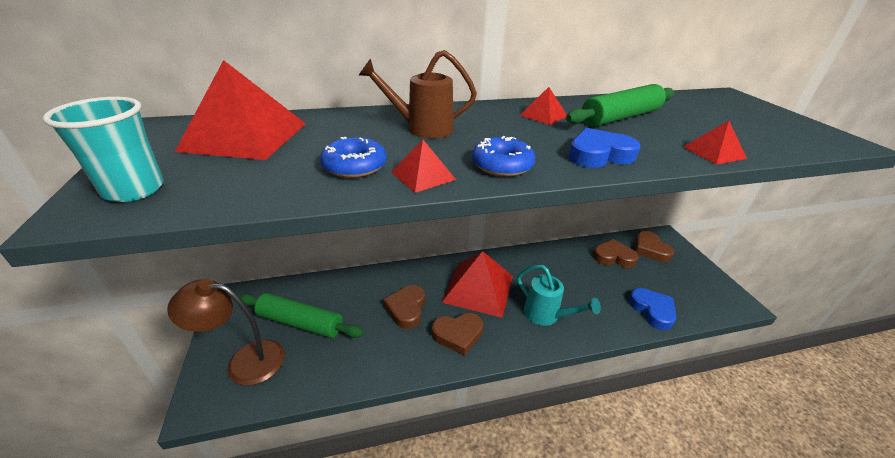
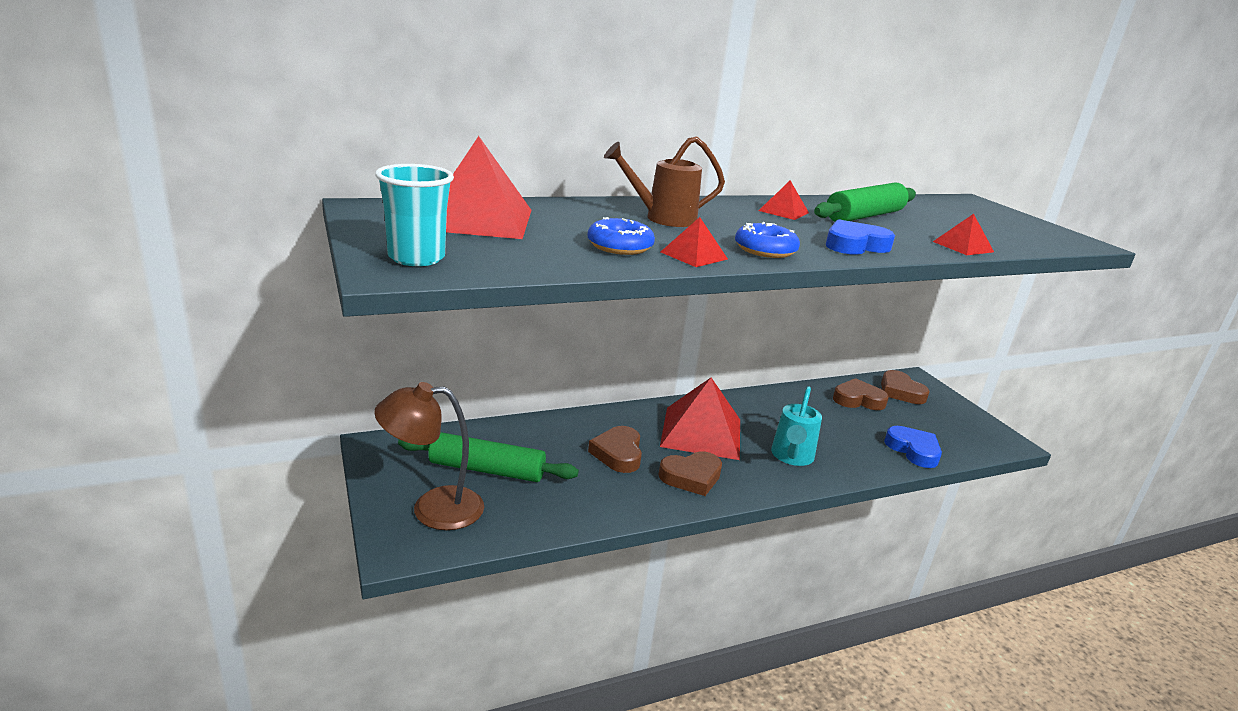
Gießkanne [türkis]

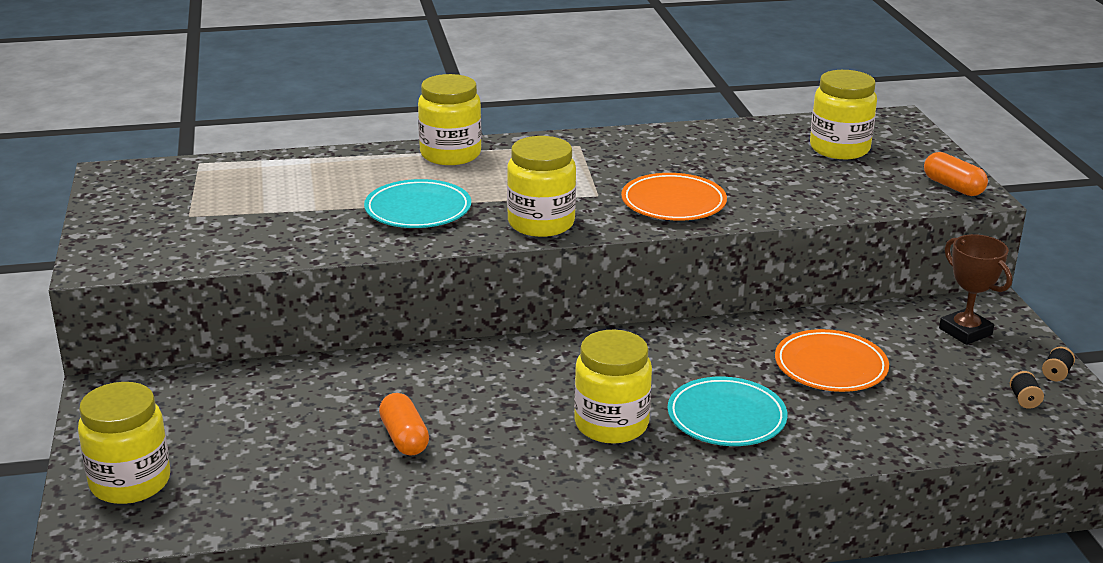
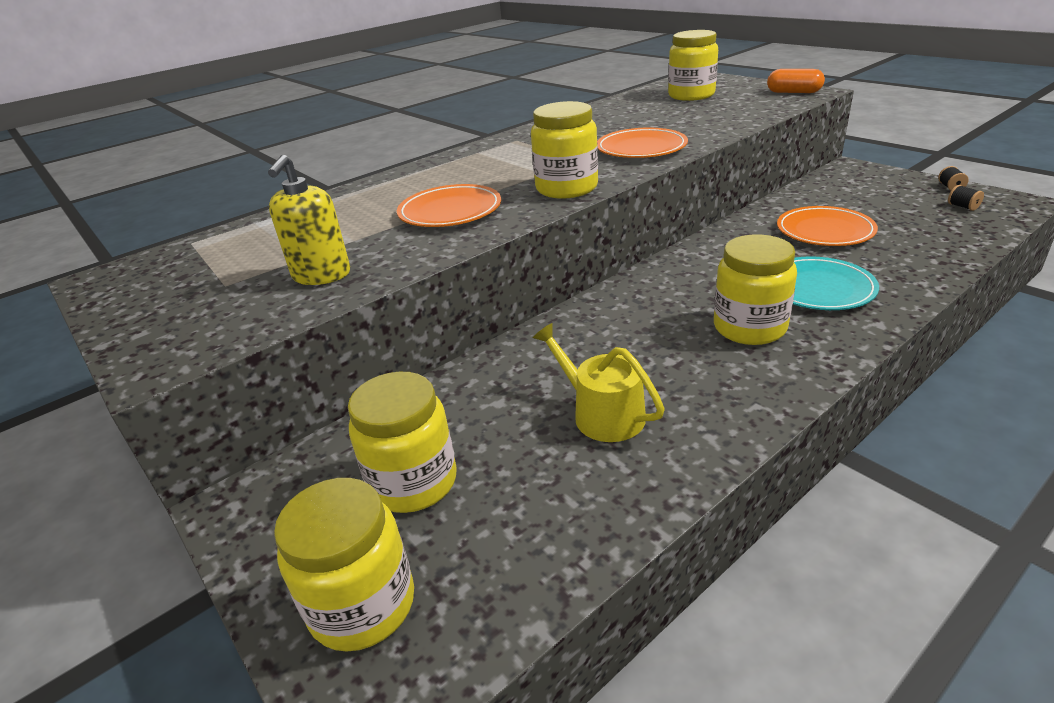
Seifenspender [gelb]
Einmachglas [gelb] (2nd from left)
Teller [orange] (1st from left)
Gießkanne [gelb]
Pokal [braun]

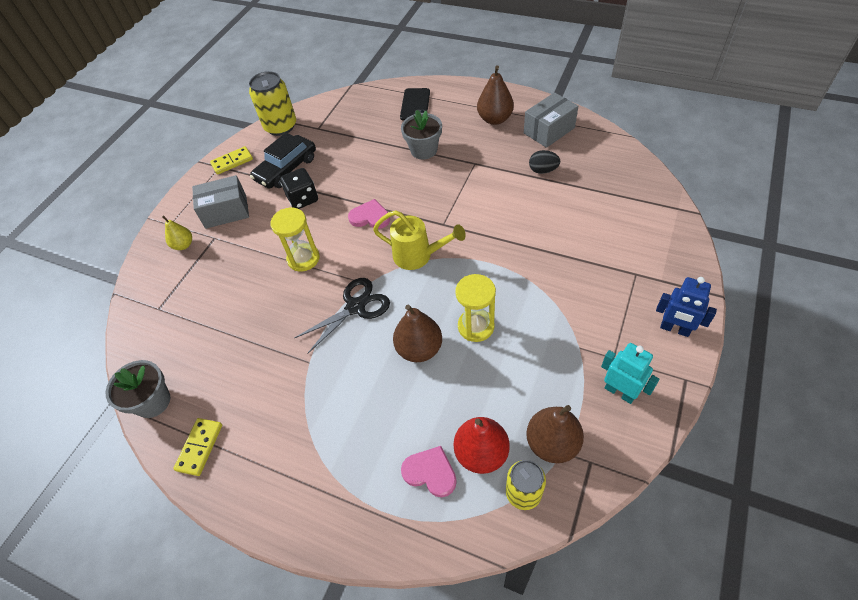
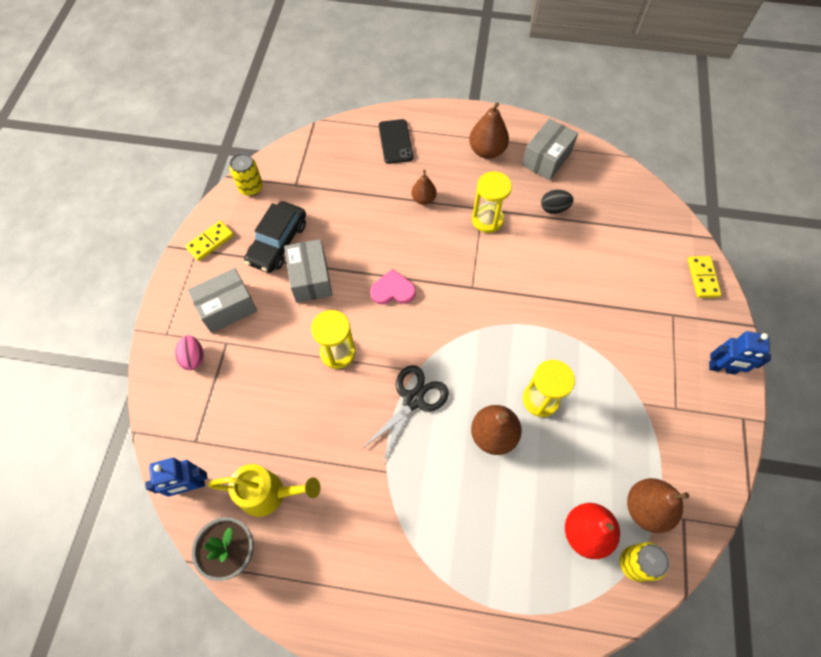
Roboter [blau] (1st from left)
Ei [rosa]
Gießkanne [gelb]
Dose [gelb] (1st from left)
Schachtel [grau] (2nd from left)
Birne [braun] (1st from left)
Sanduhr [gelb] (2nd from left)
Dominostein [gelb] (2nd from left)
Herz [rosa] (2nd from left in the first image)
Roboter [türkis]

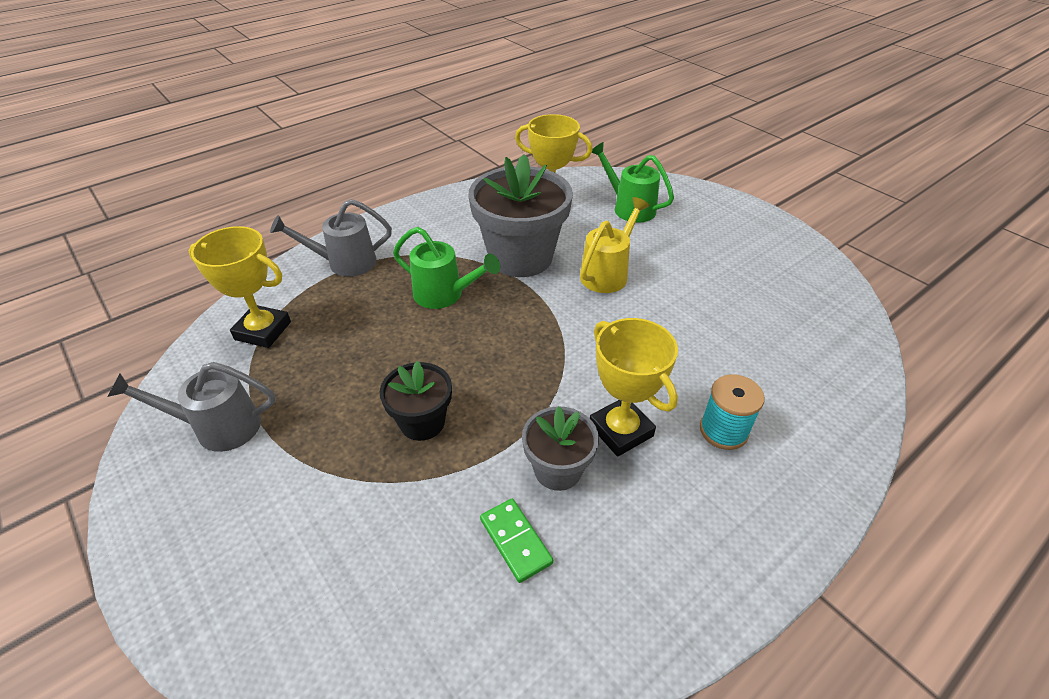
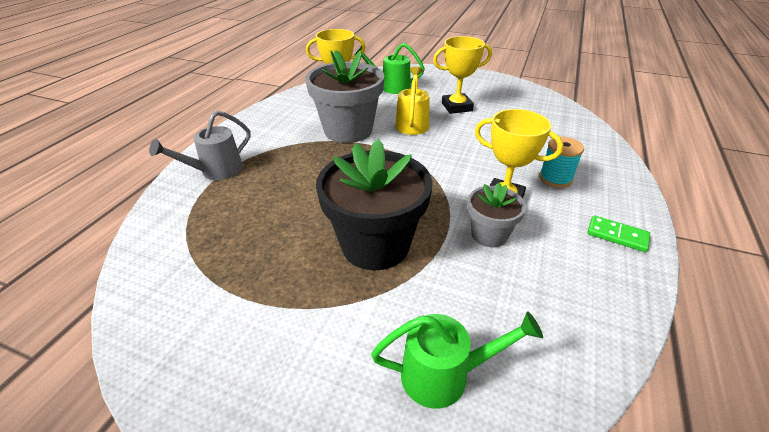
Blumentopf [schwarz]
Gießkanne [grün] (2nd from left)
Pokal [gelb] (2nd from left)
Dominostein [grün]
Gießkanne [grau] (1st from left in the first image)

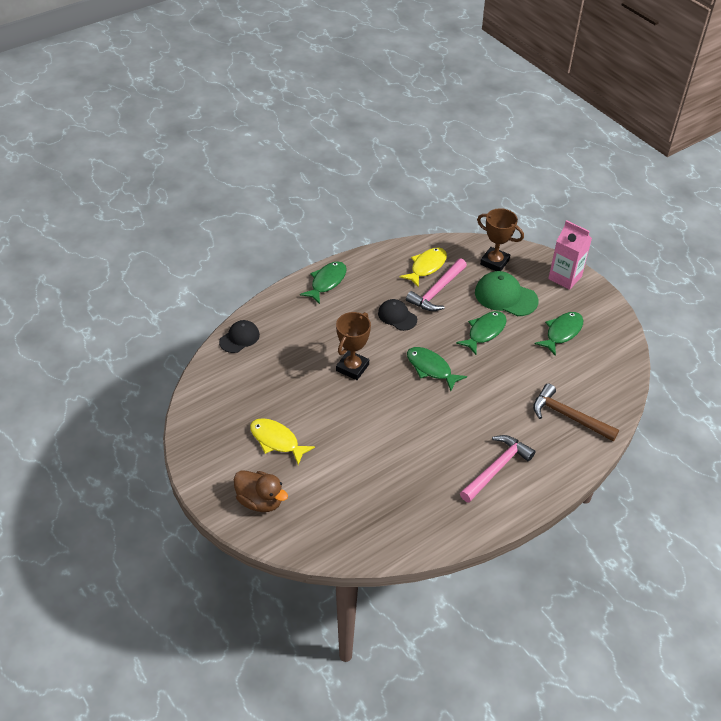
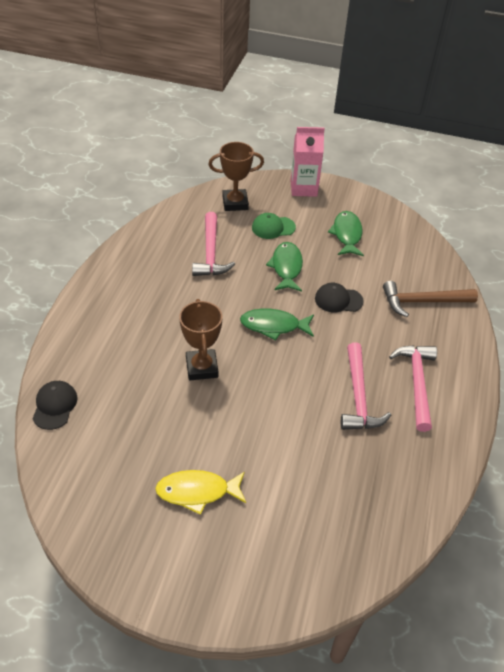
Kappe [grün]
Kappe [schwarz] (2nd from left)
Hammer [rosa] (2nd from left)
Ente [braun]
Fisch [grün] (1st from left in the first image)
Fisch [gelb] (2nd from left in the first image)

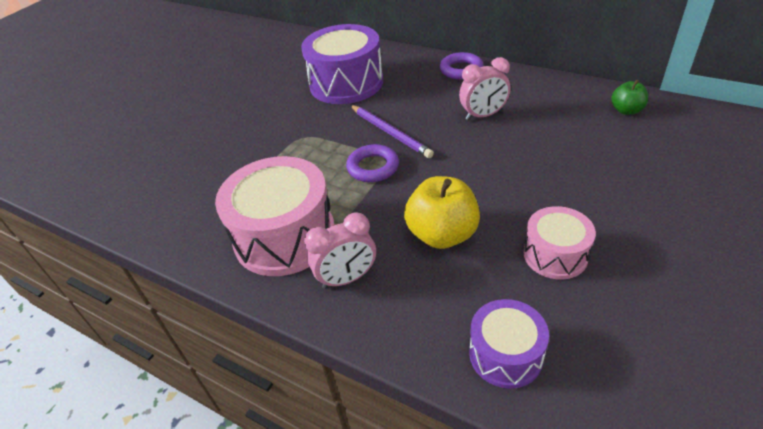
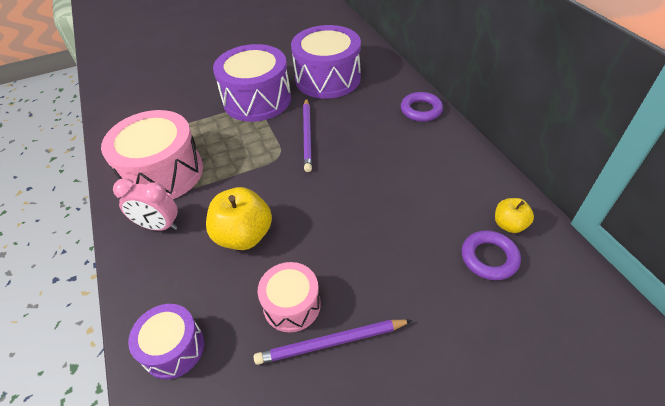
Trommel [lila] (2nd from left)
Bleistift [lila] (2nd from left)
Ring [lila] (2nd from left)
Apfel [gelb] (2nd from left)
Wecker [rosa] (2nd from left in the first image)

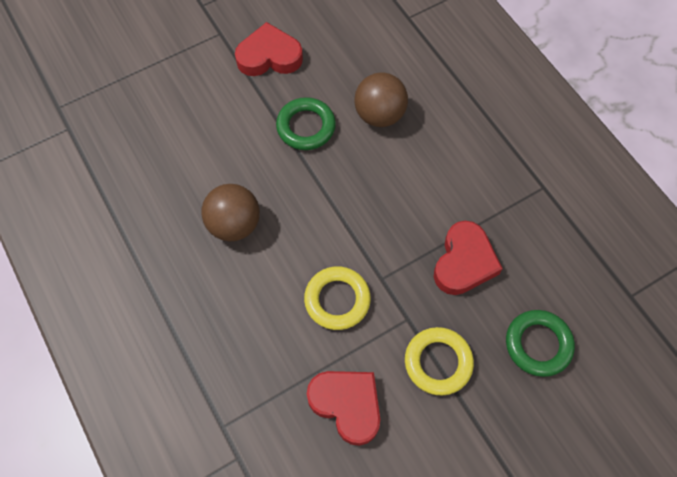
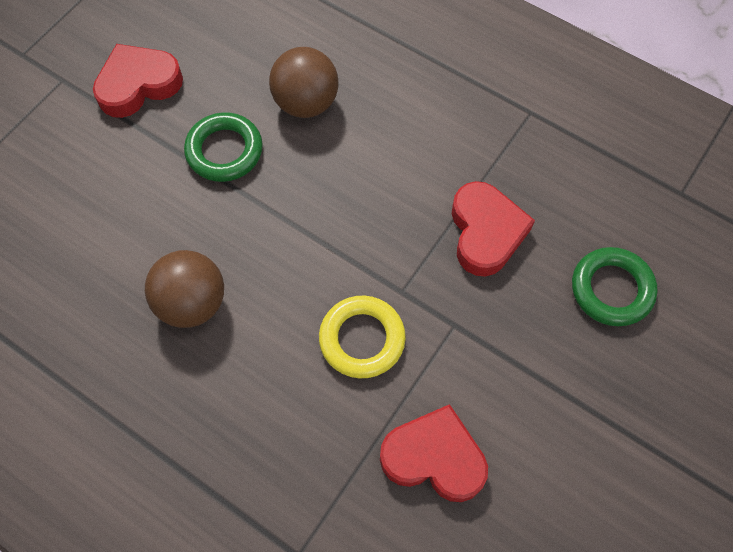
Ring [gelb] (2nd from left in the first image)

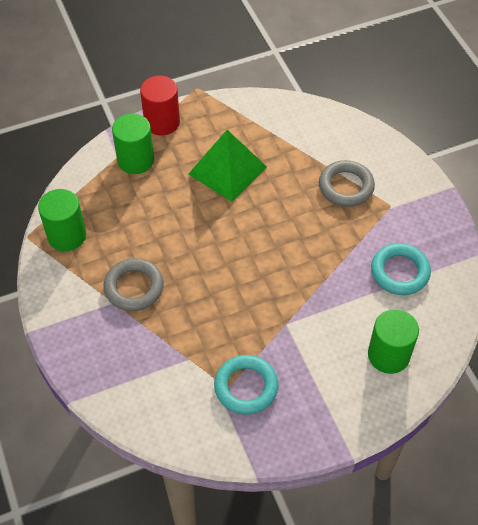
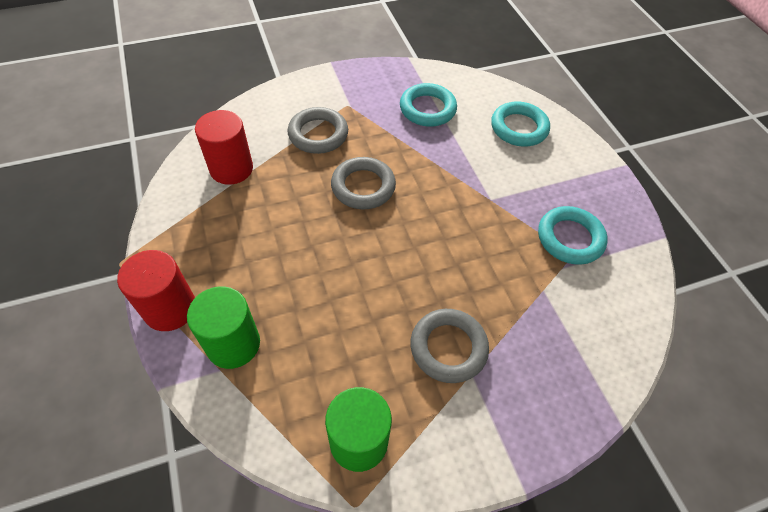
Vollzylinder [rot] (2nd from left)
Ring [grau] (2nd from left)
Ring [türkis] (2nd from left)
Pyramide [grün]

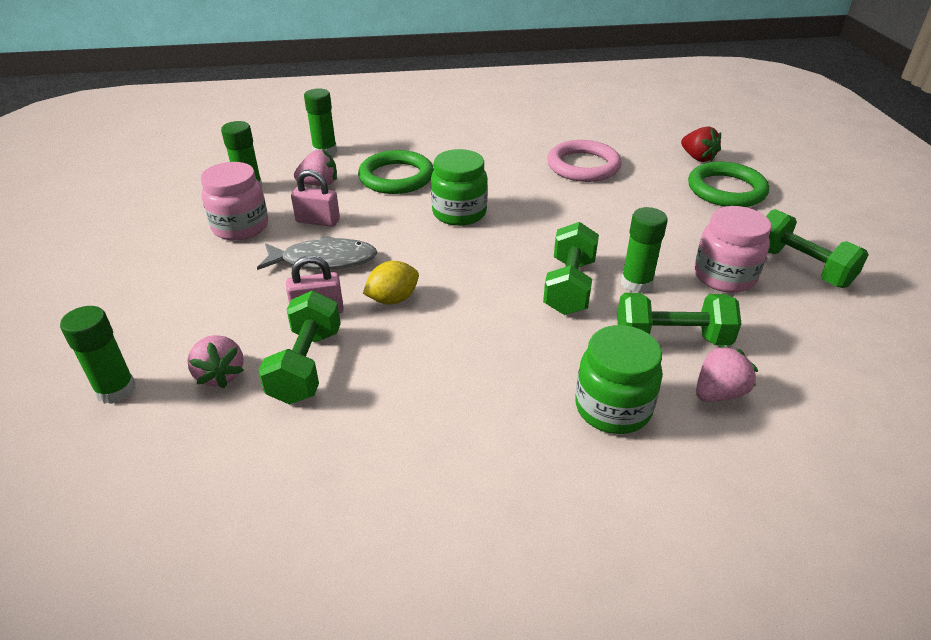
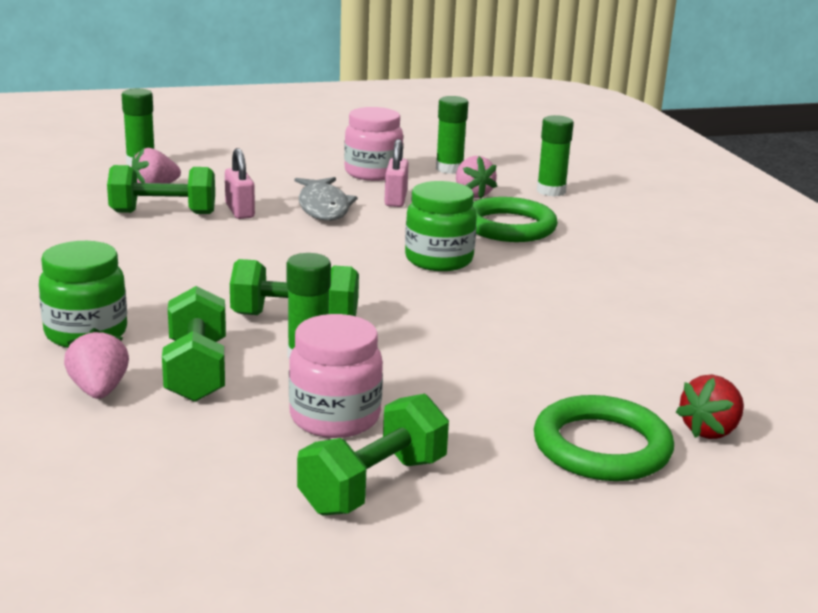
Erdbeere [rosa] (1st from left)
Zitrone [gelb]
Ring [rosa]

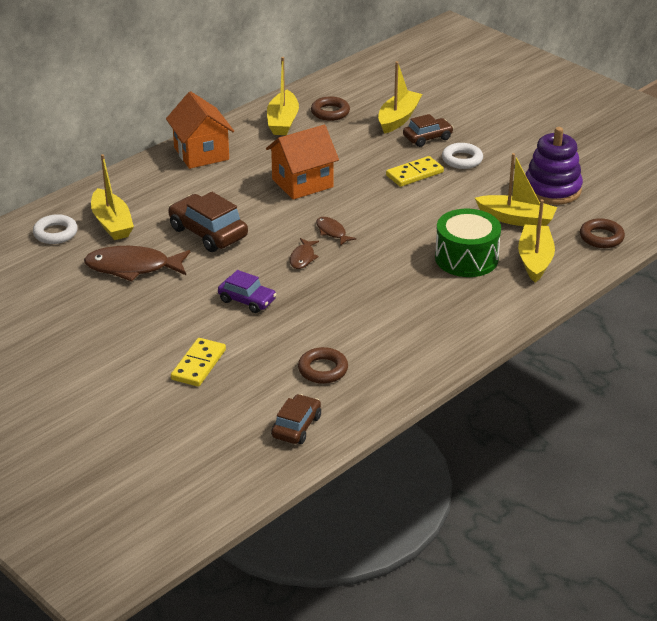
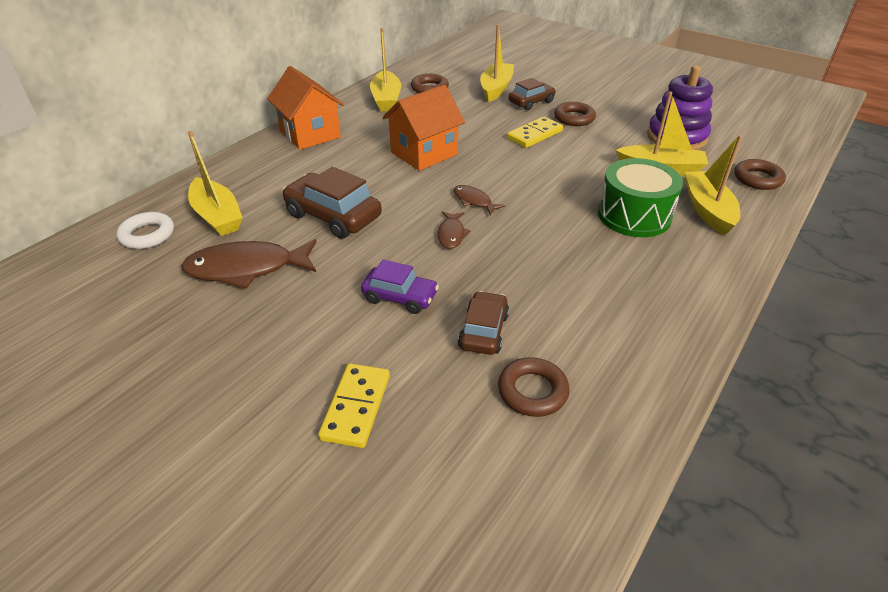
Auto [braun] (2nd from left)
Ring [braun] (3rd from left)

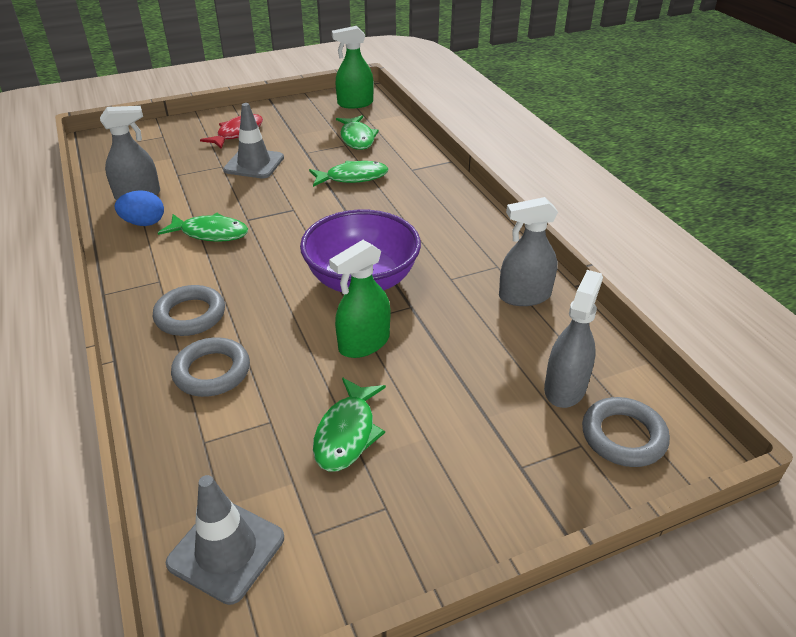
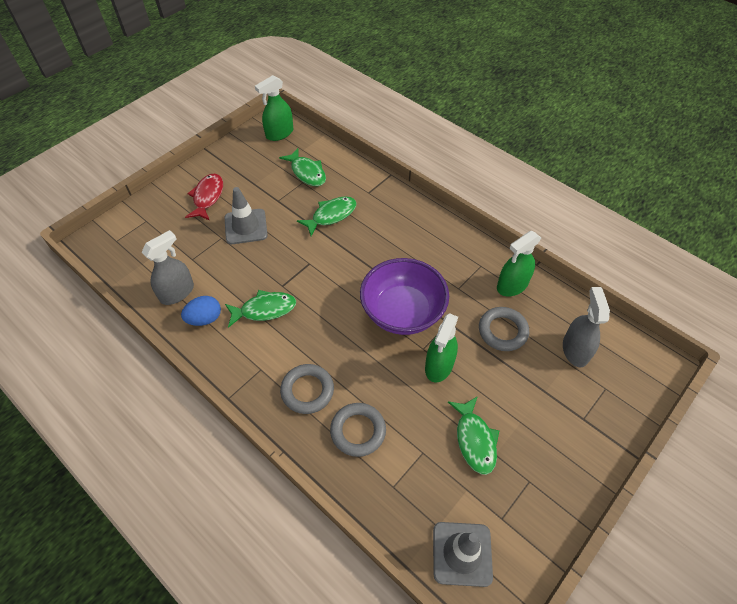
Ring [grau] (3rd from left)
Sprühflasche [grün] (3rd from left)

